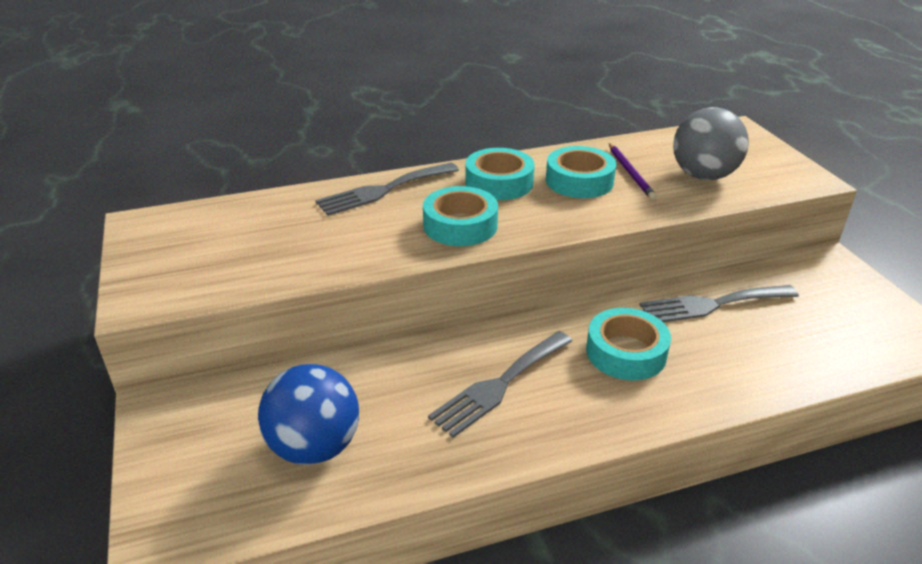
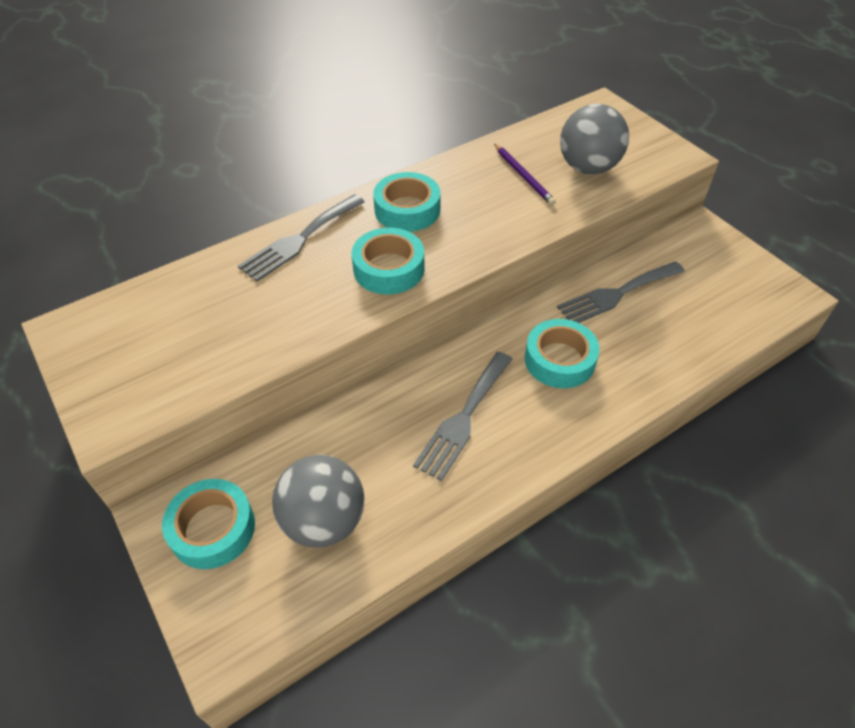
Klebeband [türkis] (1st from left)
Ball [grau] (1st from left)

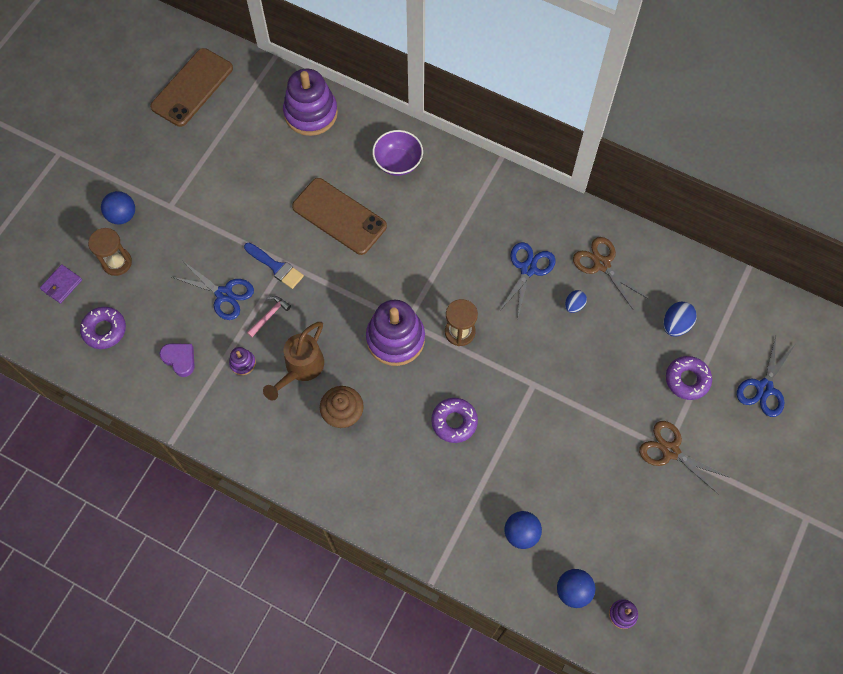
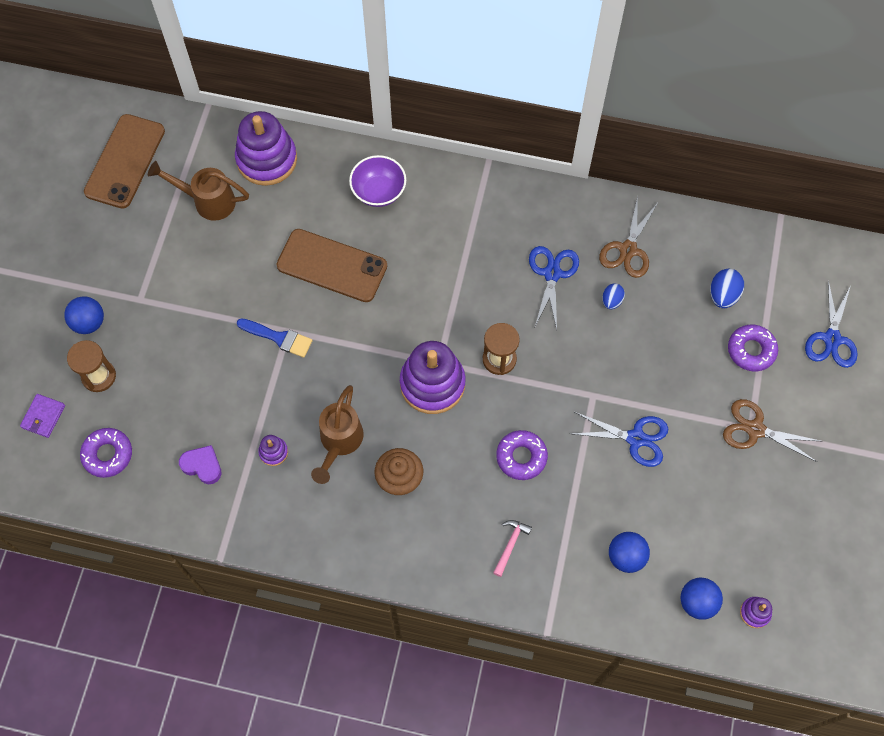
Gießkanne [braun] (1st from left)
Hammer [rosa]
Schere [blau] (2nd from left)
Schere [braun] (1st from left)

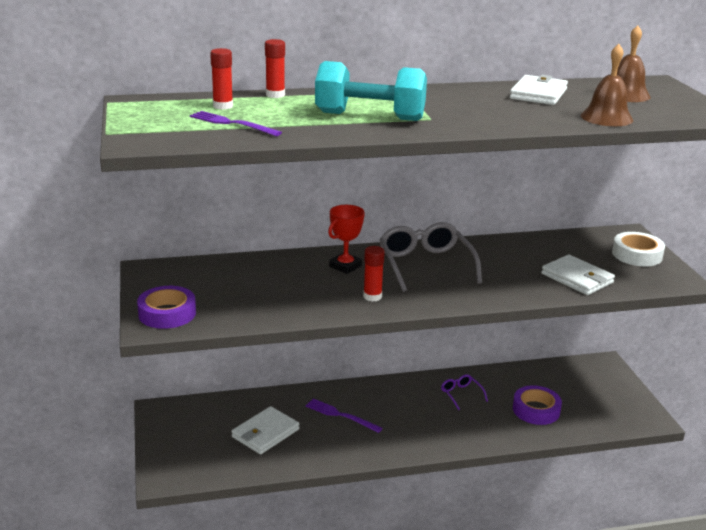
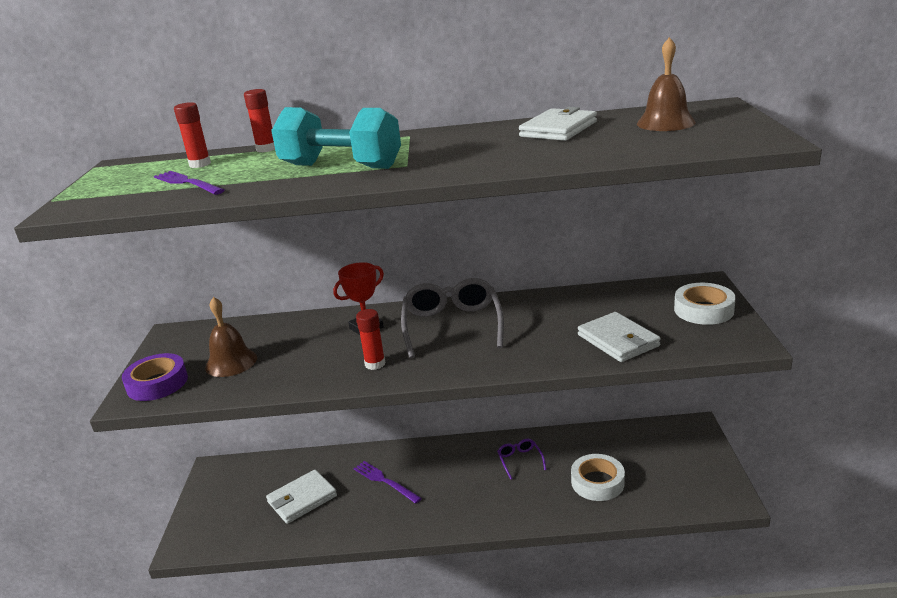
Glocke [braun] (1st from left)
Klebeband [weiß] (1st from left)

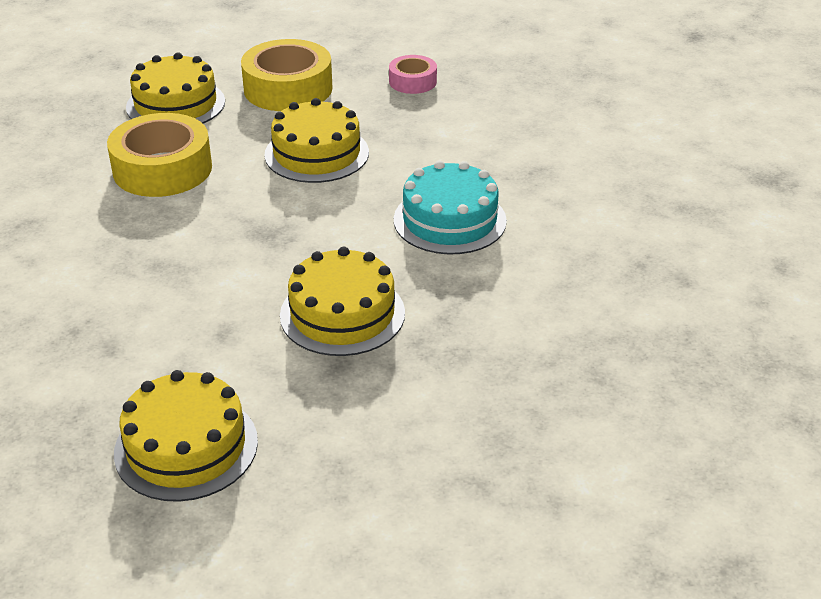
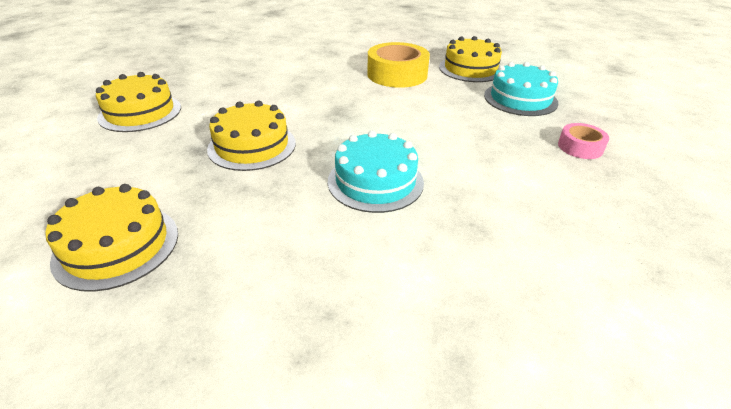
Kuchen [gelb] (1st from left)
Kuchen [türkis] (2nd from left)

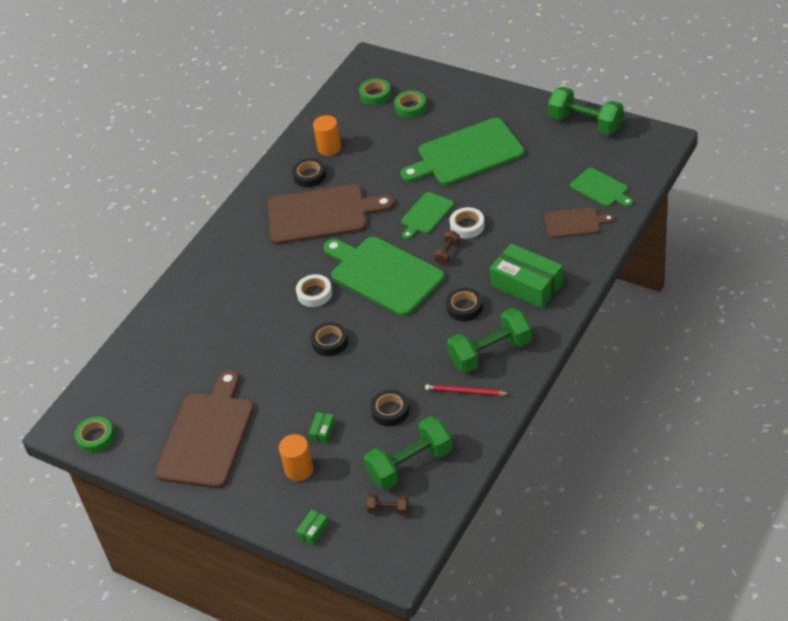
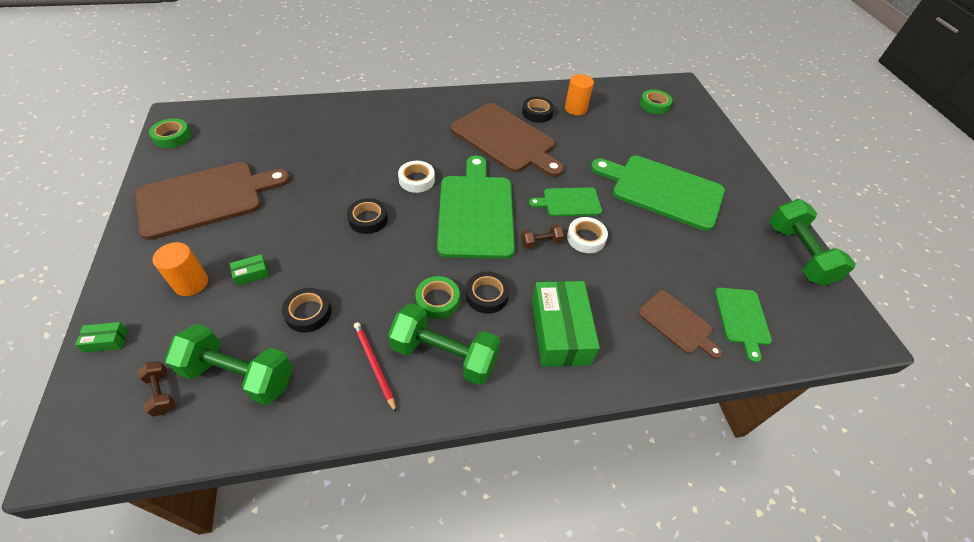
Klebeband [grün] (2nd from left)

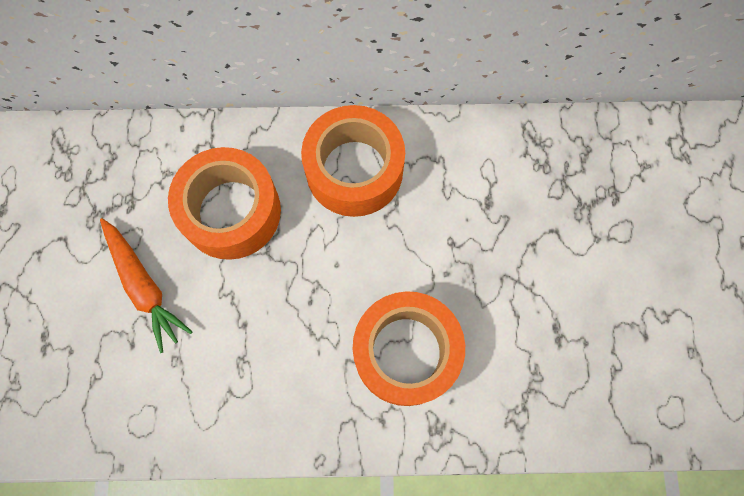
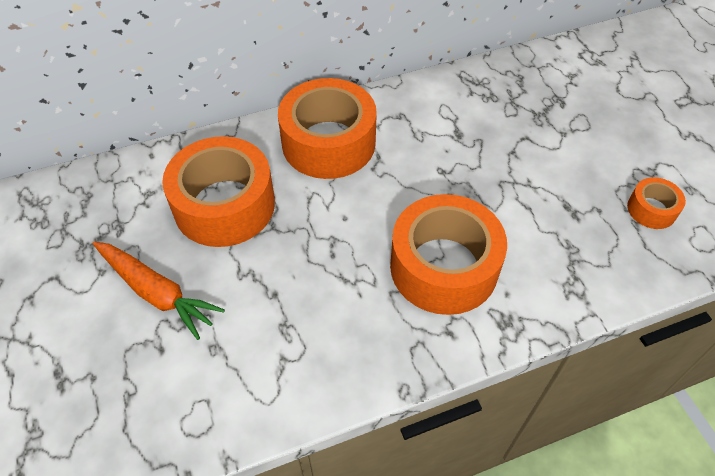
Klebeband [orange] (4th from left)

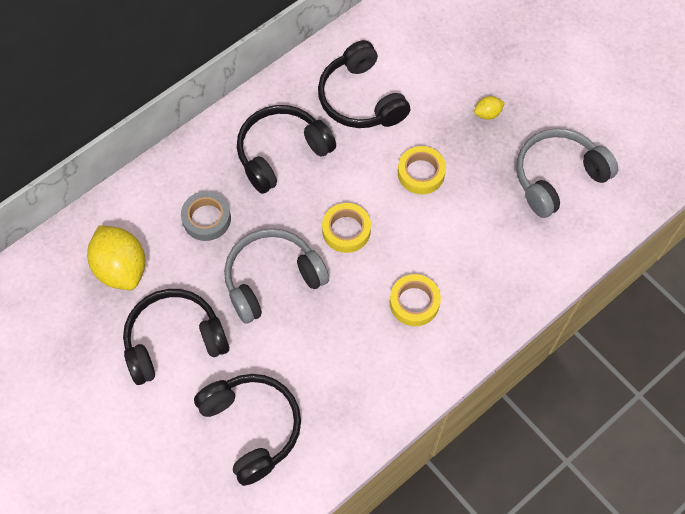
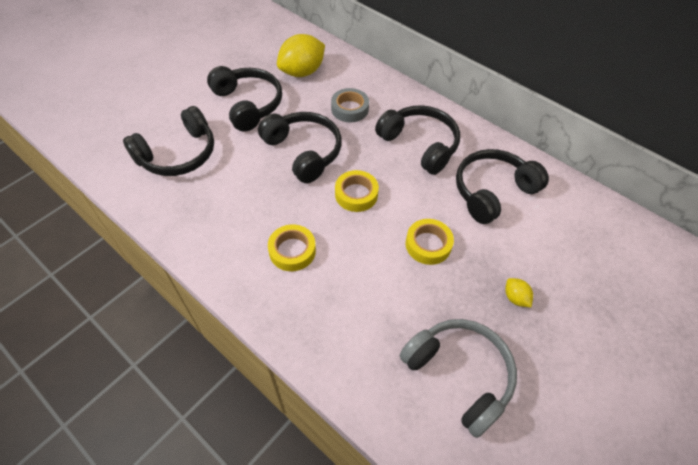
Kopfhörer [schwarz] (3rd from left)

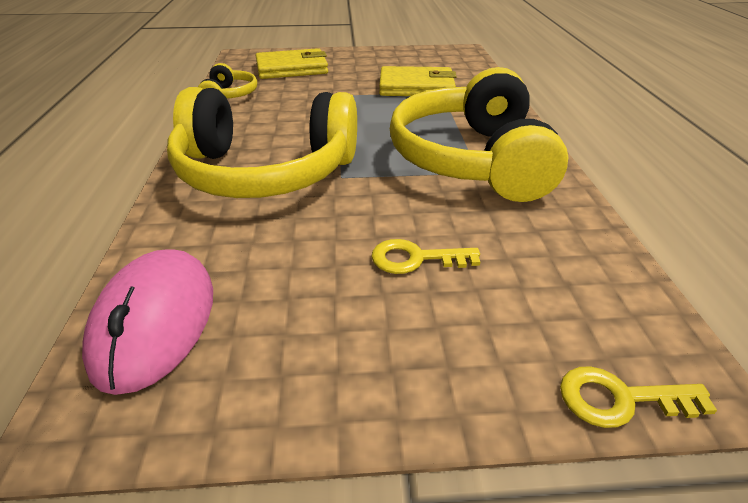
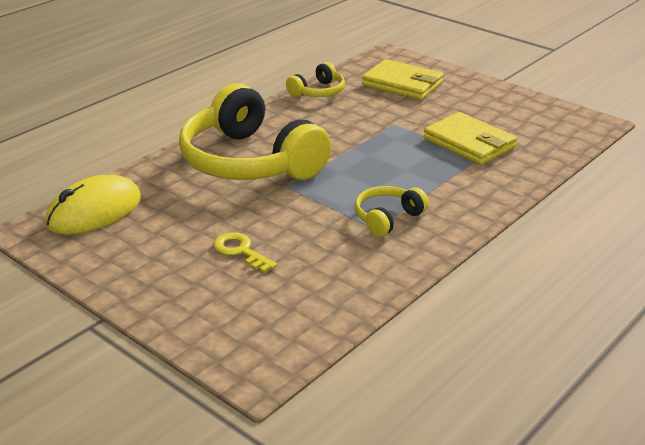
Computermaus [gelb]
Kopfhörer [gelb] (3rd from left)
Schlüssel [gelb] (2nd from left in the first image)

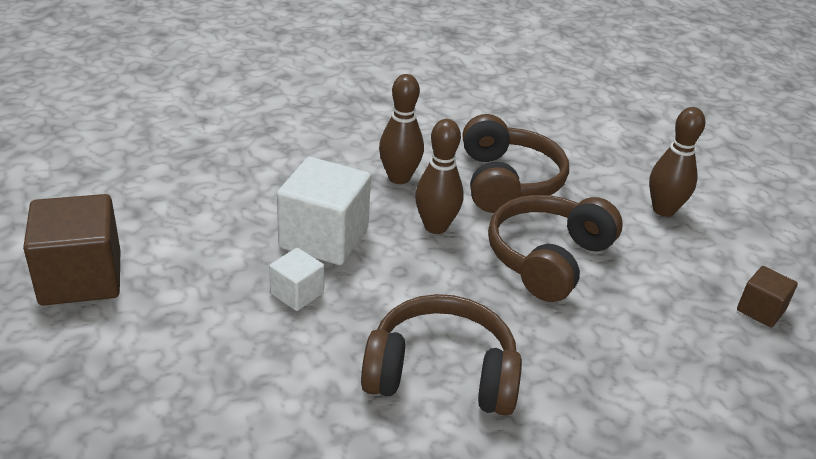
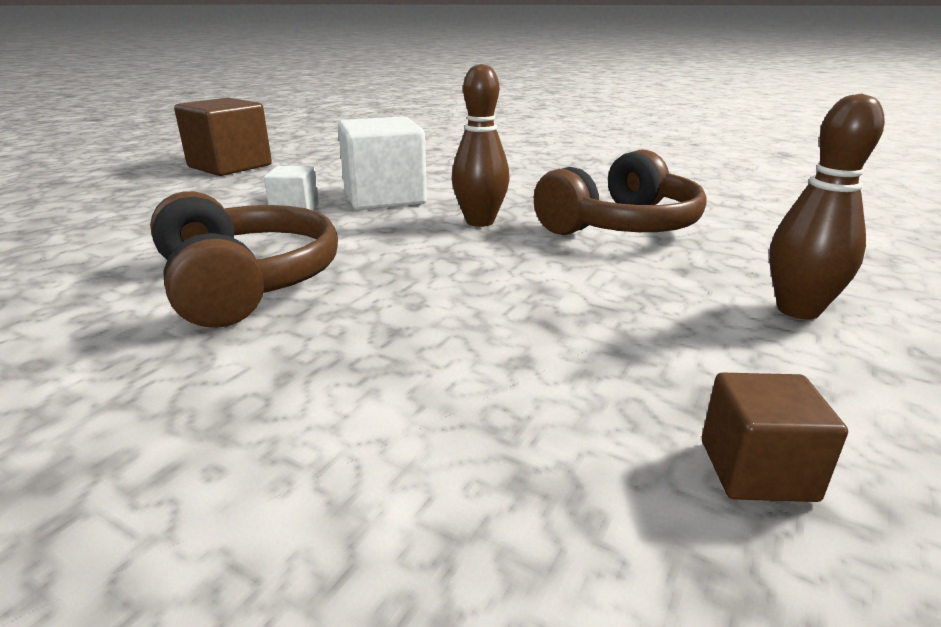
Bowlingkegel [braun] (1st from left in the first image)
Kopfhörer [braun] (3rd from left in the first image)

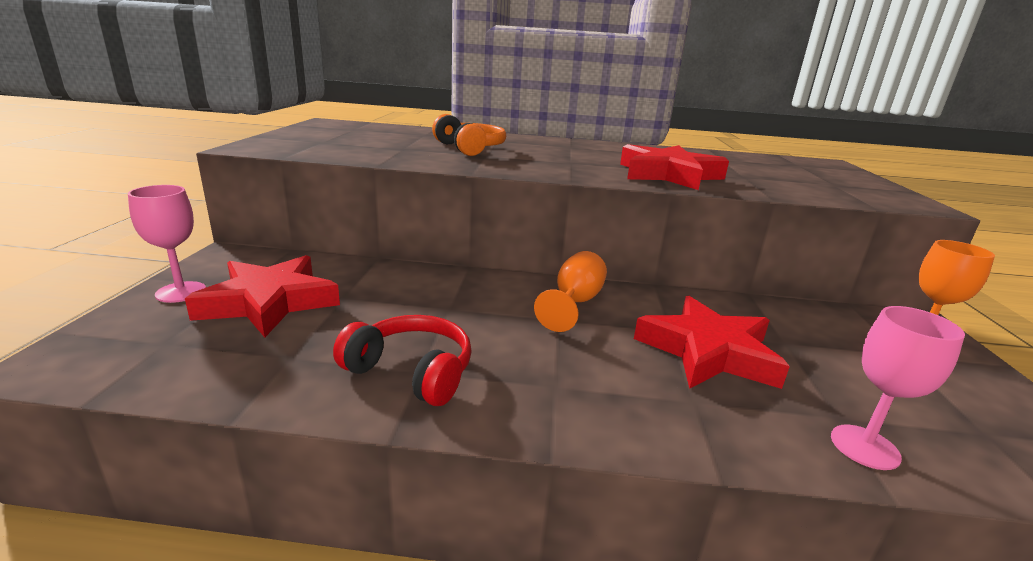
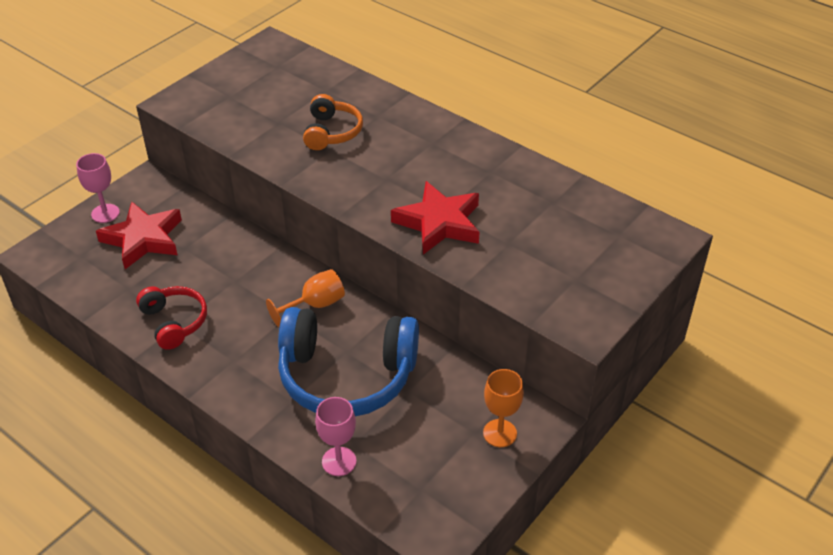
Kopfhörer [blau]

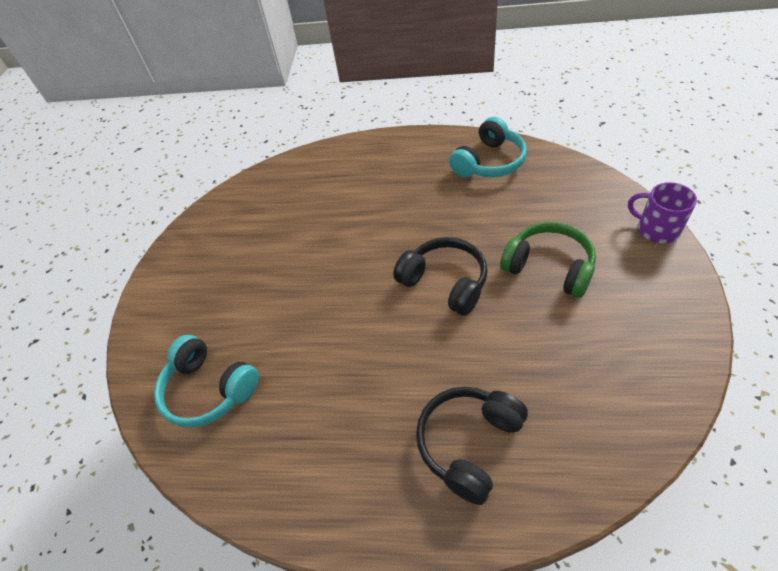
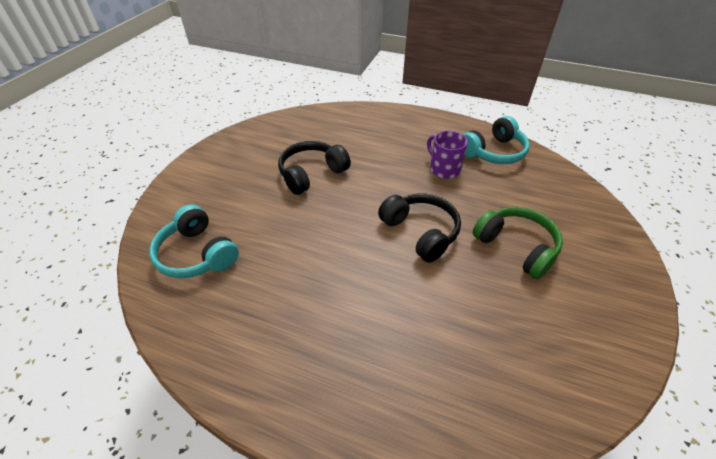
Kopfhörer [schwarz] (1st from left)
Tasse [lila]

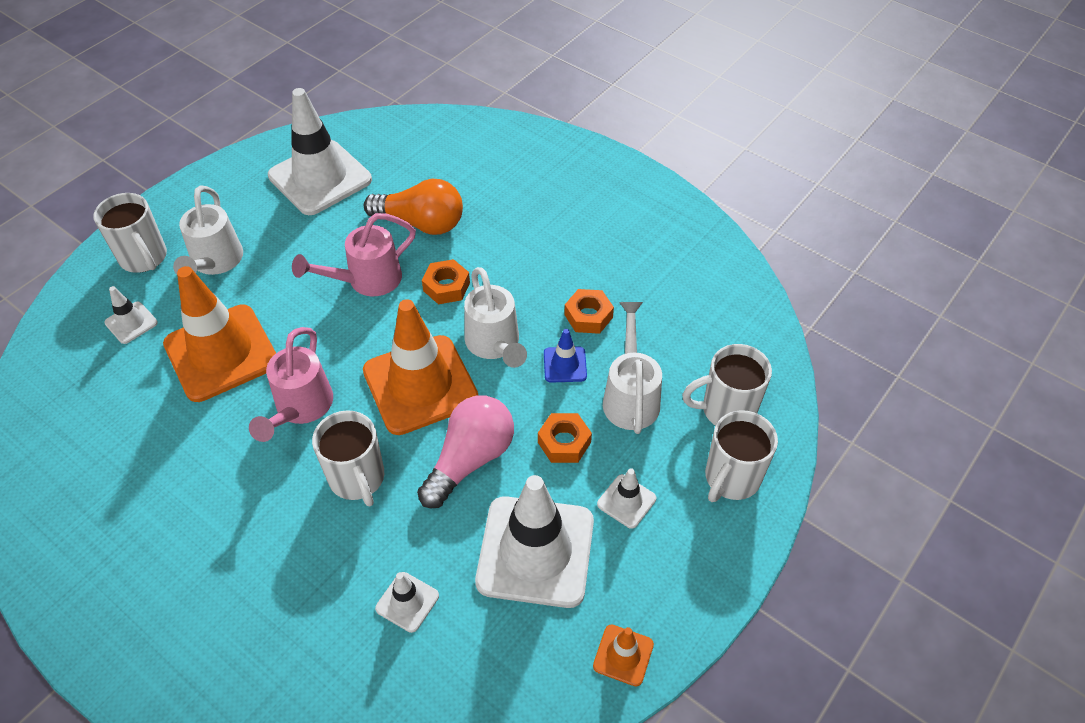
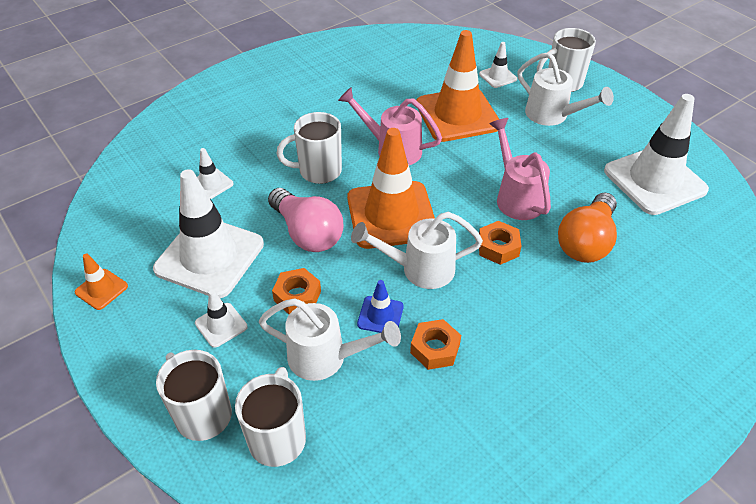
Gießkanne [weiß] (3rd from left)

